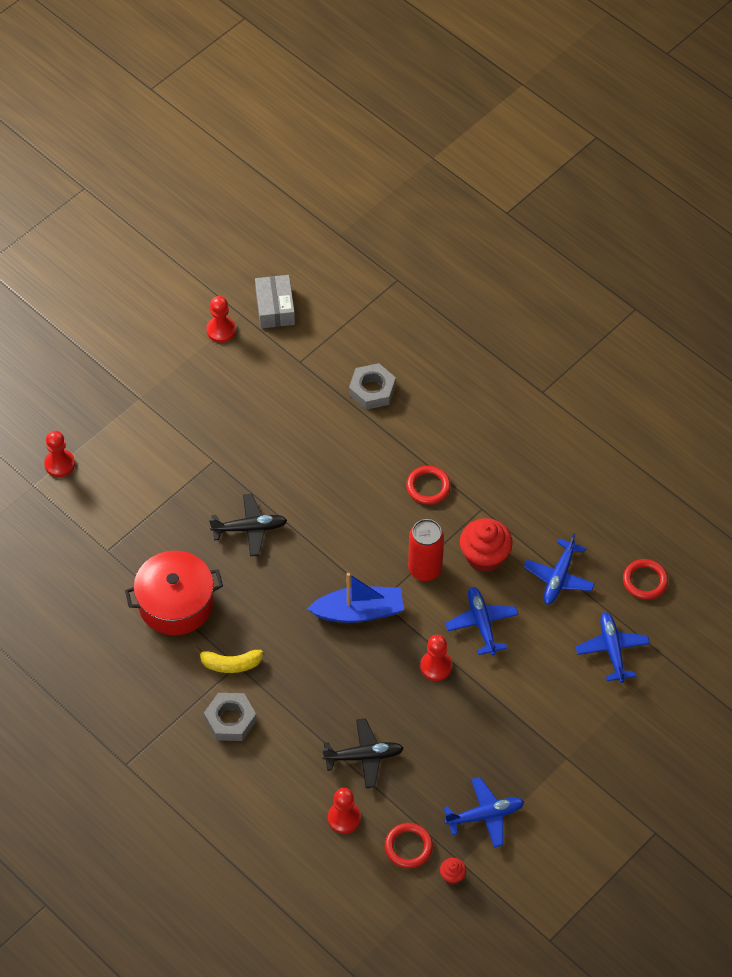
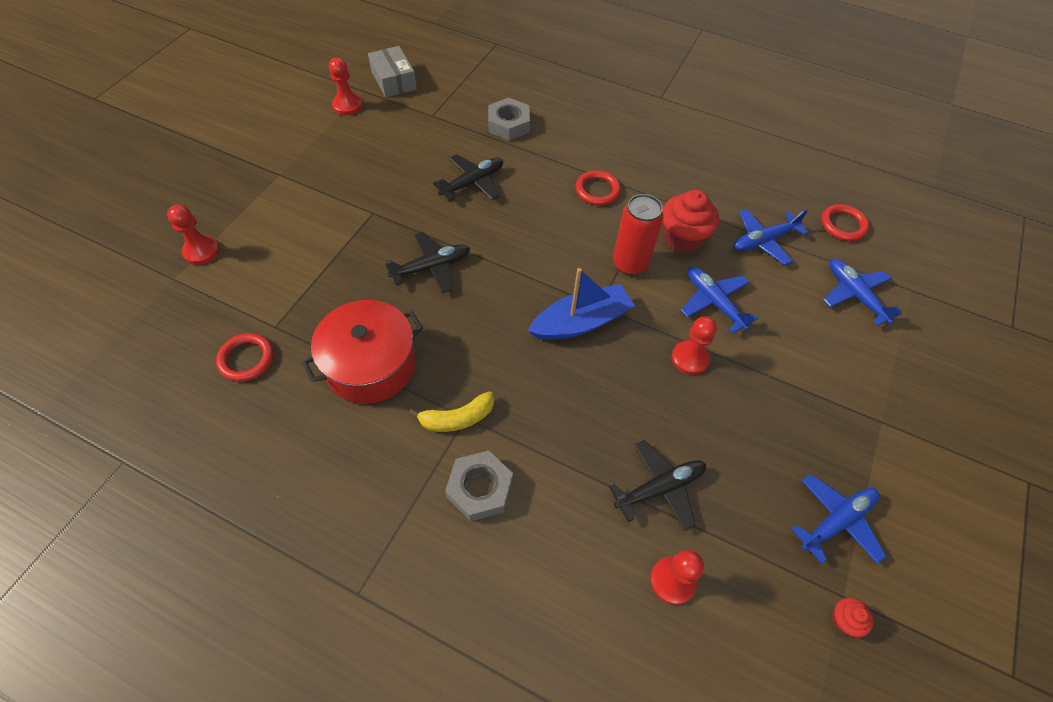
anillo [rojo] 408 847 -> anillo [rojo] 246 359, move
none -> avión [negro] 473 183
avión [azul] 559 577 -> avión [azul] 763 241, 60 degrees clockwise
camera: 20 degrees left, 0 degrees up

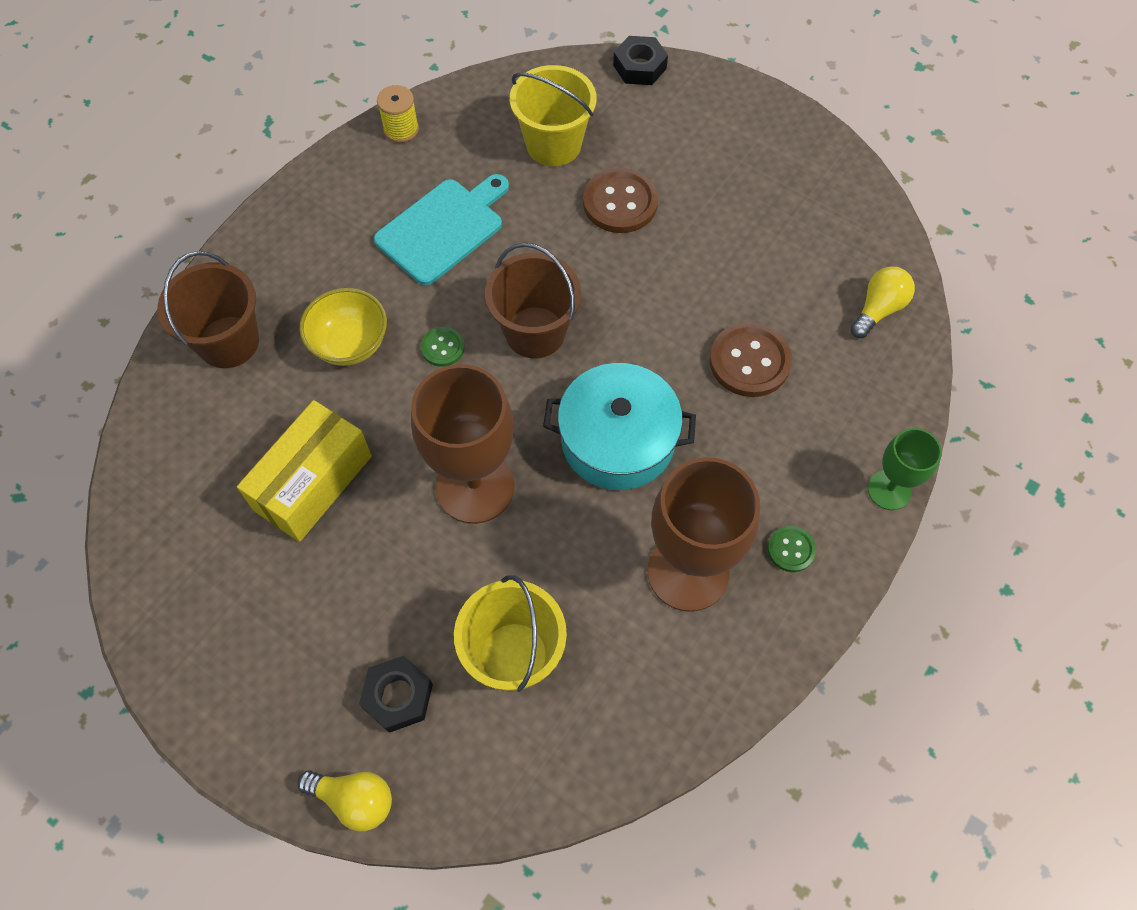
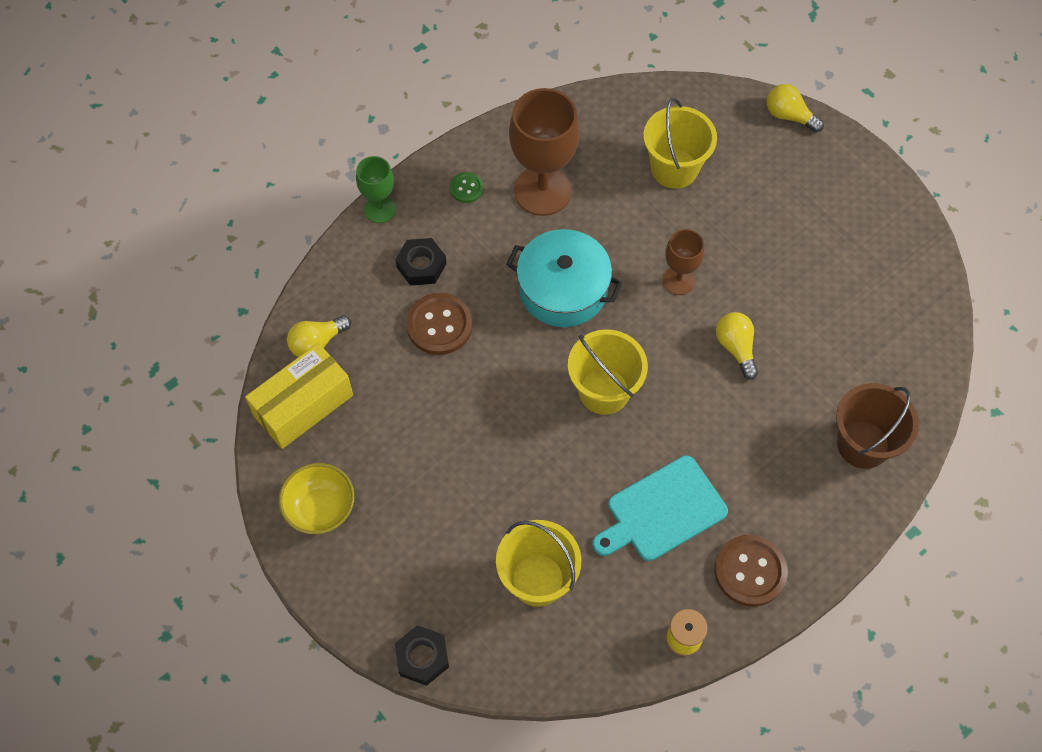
caja [amarillo] 313 483 -> caja [amarillo] 303 405, move
cuenco [amarillo] 350 344 -> cuenco [amarillo] 320 509, move
tuerca [negro] 398 696 -> tuerca [negro] 421 265, move
balde [marrón] 535 332 -> balde [amarillo] 604 391
copa [marrón] 475 487 -> copa [marrón] 678 280, x0.54
botón [marrón] 620 203 -> botón [marrón] 750 571, move
none -> bombilla [amarillo] 736 348
botón [verde] 442 348 -> none
camera: 165 degrees left, 0 degrees up

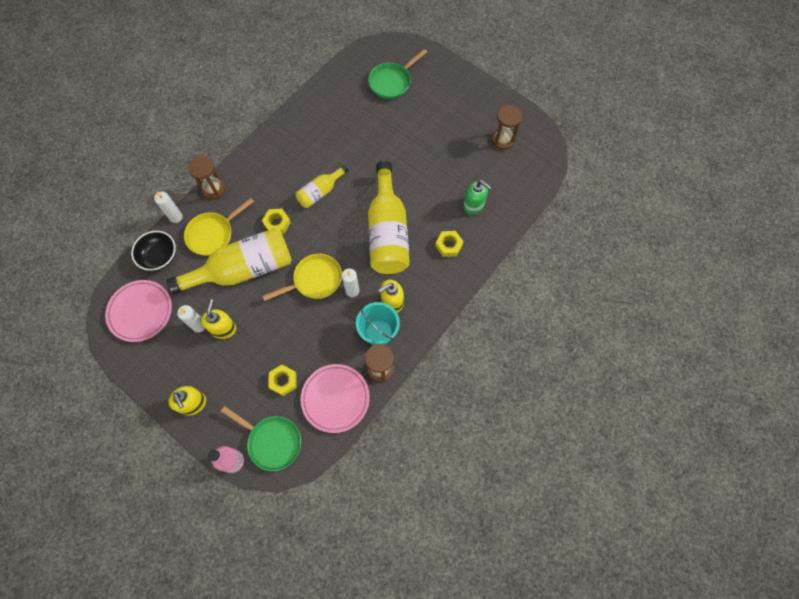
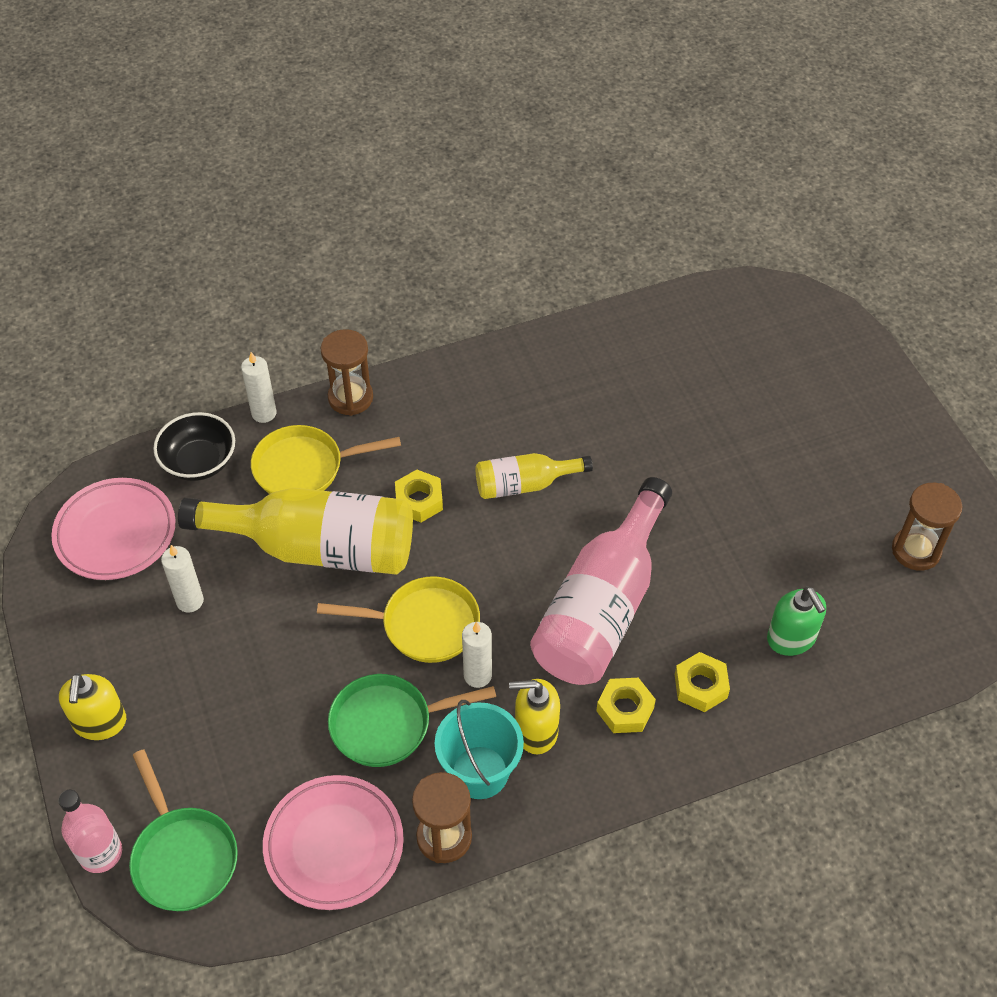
sartén [verde] 392 82 -> sartén [verde] 388 724, move
botella [amarillo] 388 232 -> botella [rosa] 602 607
tuerca [amarillo] 283 381 -> tuerca [amarillo] 625 709, move
dispensador de jabón [amarillo] 223 329 -> none
camera: 30 degrees right, 15 degrees down

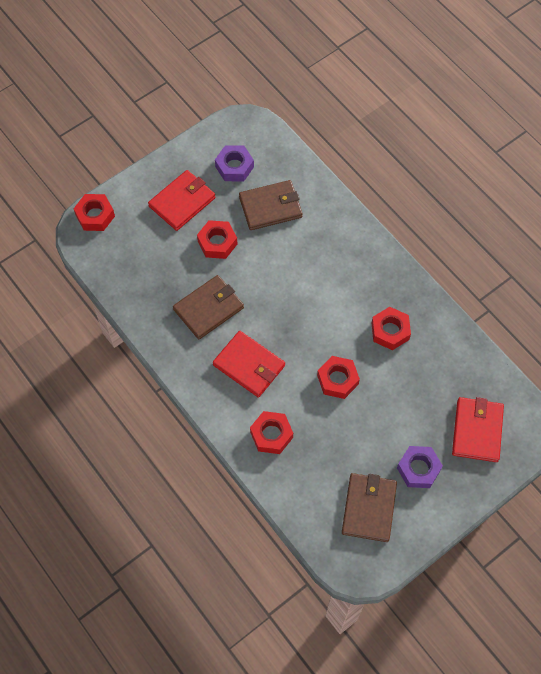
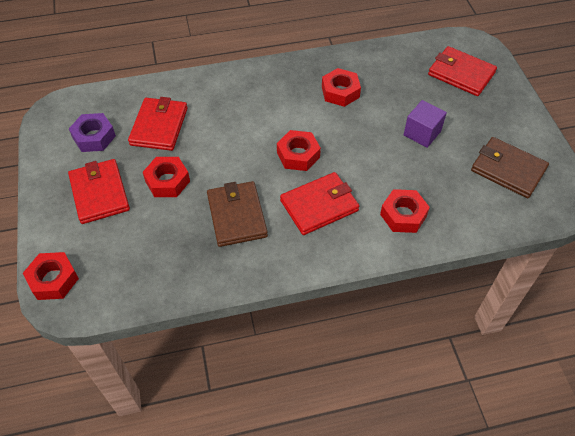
cartera [marrón] 270 207 -> cartera [rojo] 159 126
tuerca [rojo] 337 380 -> tuerca [rojo] 298 155, move
none -> cubo [morado] 422 133
tuerca [morado] 418 469 -> none
camera: 65 degrees left, 10 degrees down

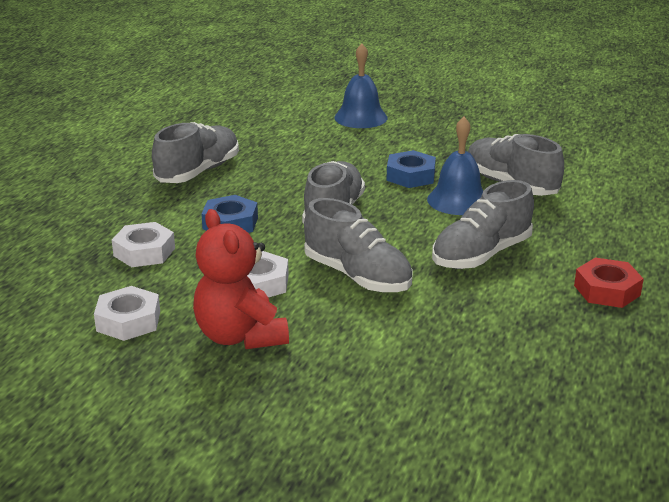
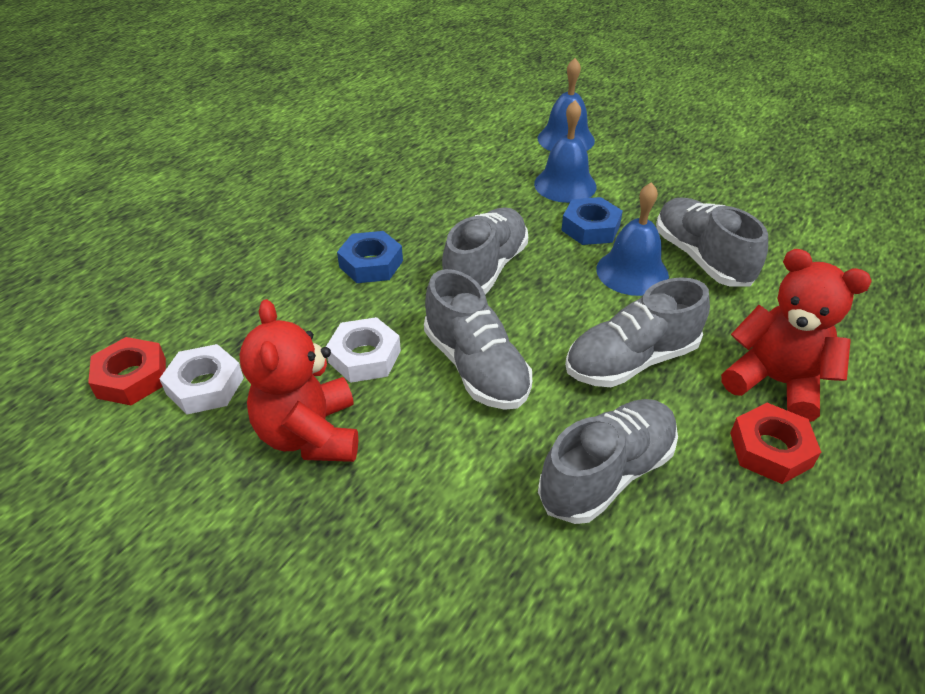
none -> tuerca [rojo] 132 378
none -> campana [azul] 565 185
zapato [gris] 198 172 -> zapato [gris] 607 474, move
none -> osito [rojo] 775 382
tuerca [blanco] 144 252 -> none
camera: 15 degrees right, 15 degrees up

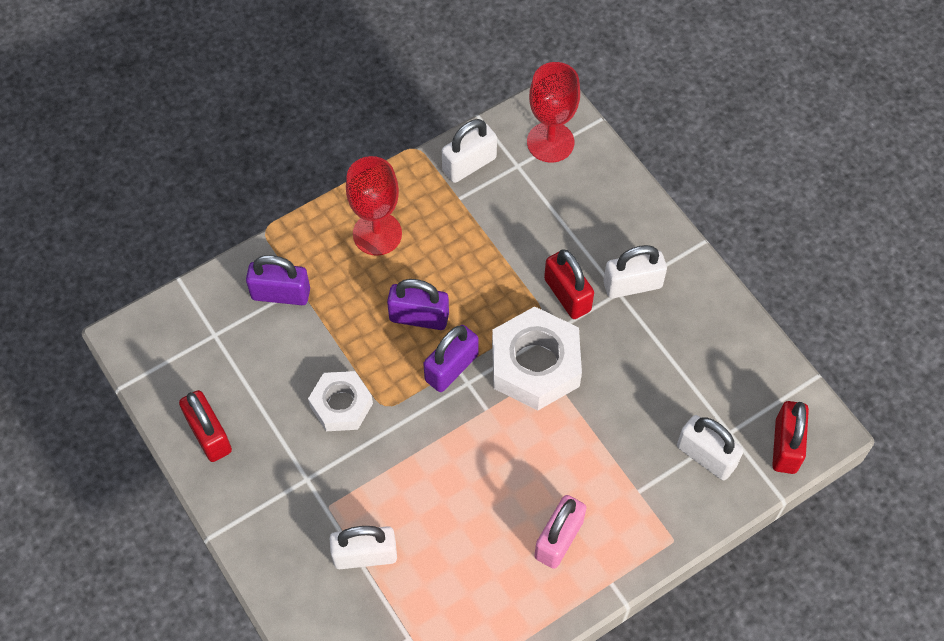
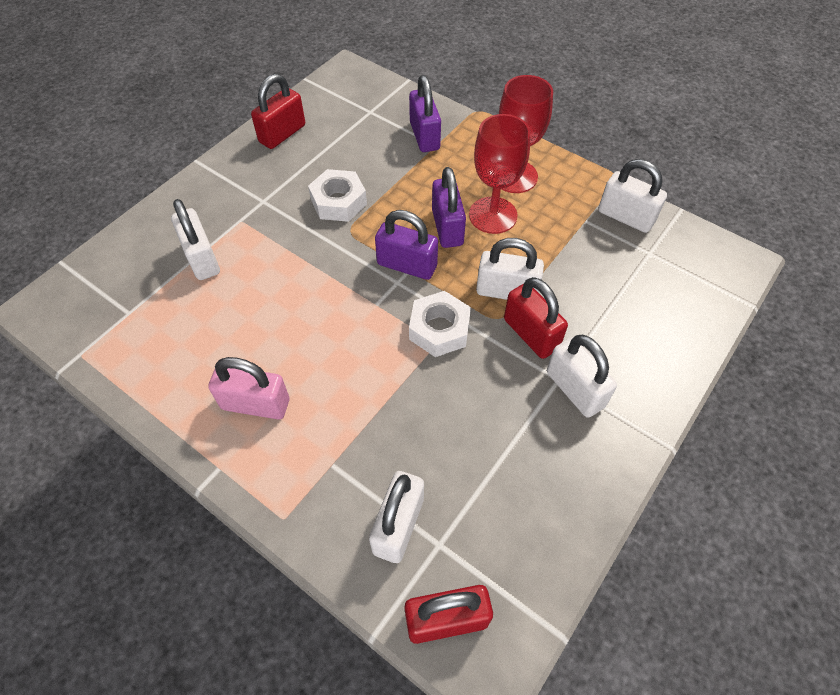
tuerca [blanco] 535 365 -> tuerca [blanco] 439 329, x0.63
copa [rojo] 550 142 -> copa [rojo] 493 215, move
none -> candado [blanco] 506 291
candado [rojo] 567 295 -> candado [rojo] 531 334, 75 degrees counterclockwise
camera: 70 degrees right, 5 degrees down

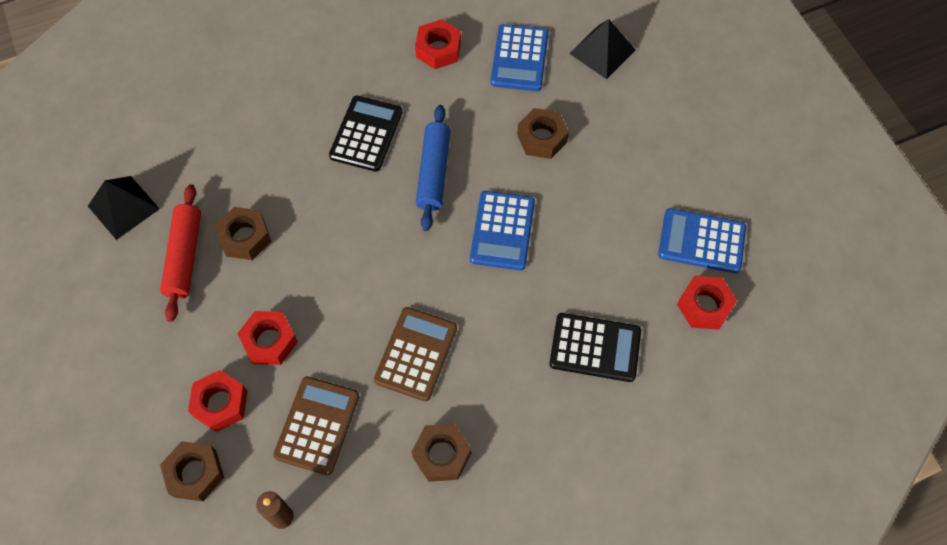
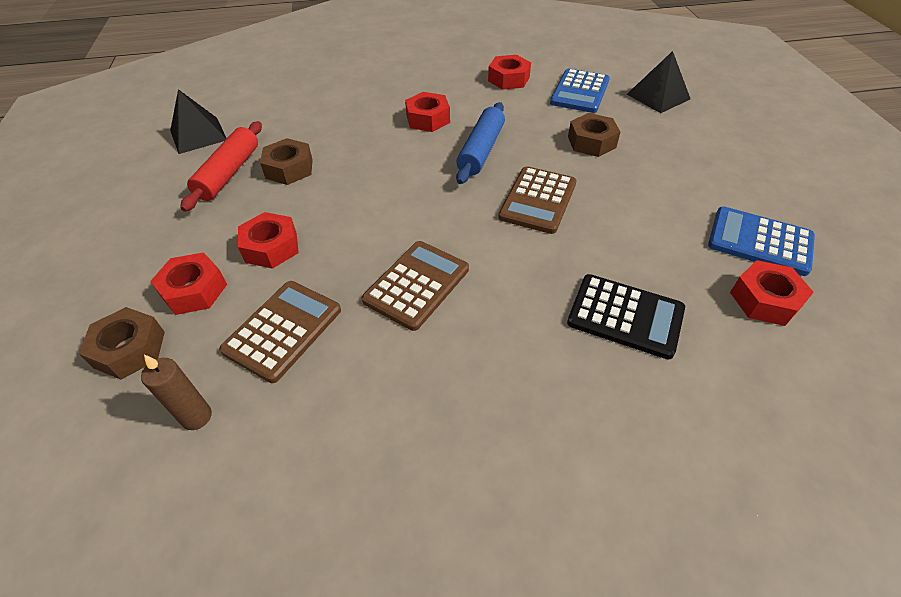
calculadora [negro] 366 134 -> tuerca [rojo] 428 119
calculadora [azul] 502 231 -> calculadora [marrón] 538 200
tuerca [marrón] 442 455 -> none
camera: 15 degrees right, 15 degrees down

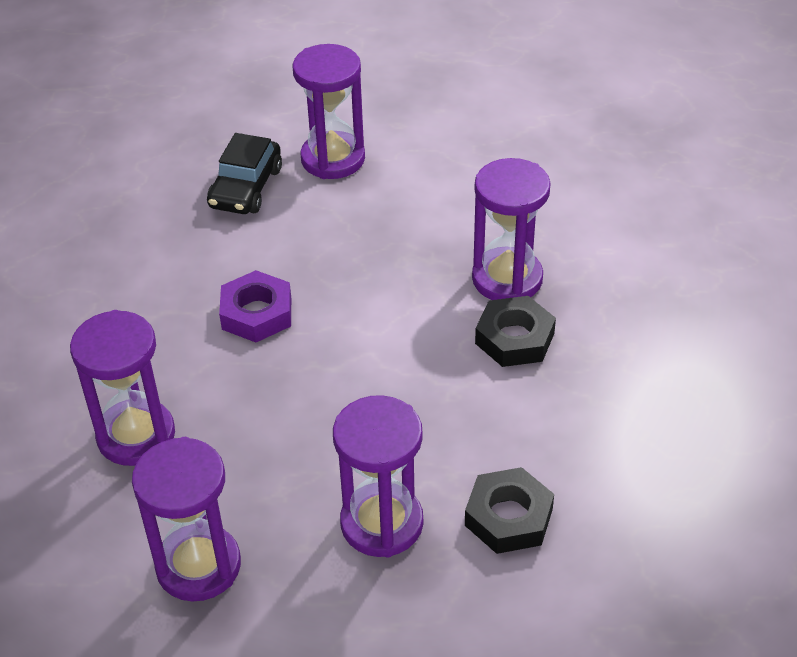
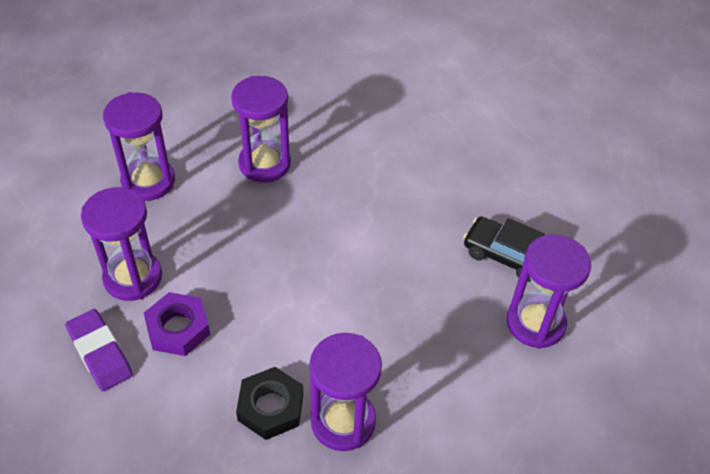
tuerca [negro] 508 517 -> goma de borrar [morado] 100 353
tuerca [morado] 256 313 -> tuerca [morado] 178 328, move
camera: 100 degrees right, 5 degrees up

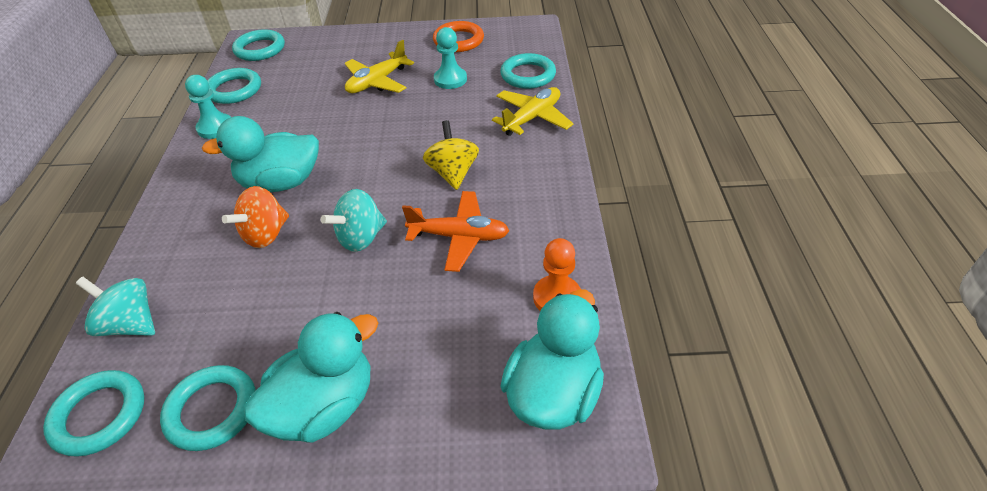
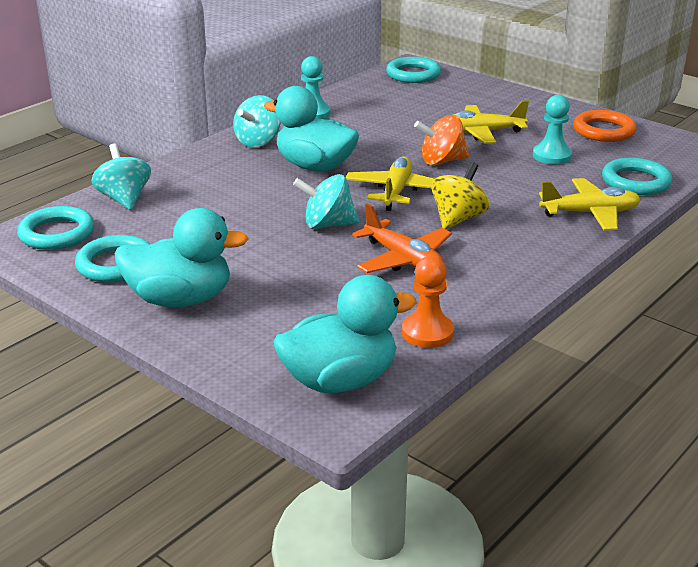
none -> peonza [turquesa] 258 142
none -> avión [amarillo] 396 192
peonza [naranja] 265 234 -> peonza [naranja] 441 161, move
anillo [turquesa] 234 90 -> none
camera: 40 degrees right, 15 degrees down

